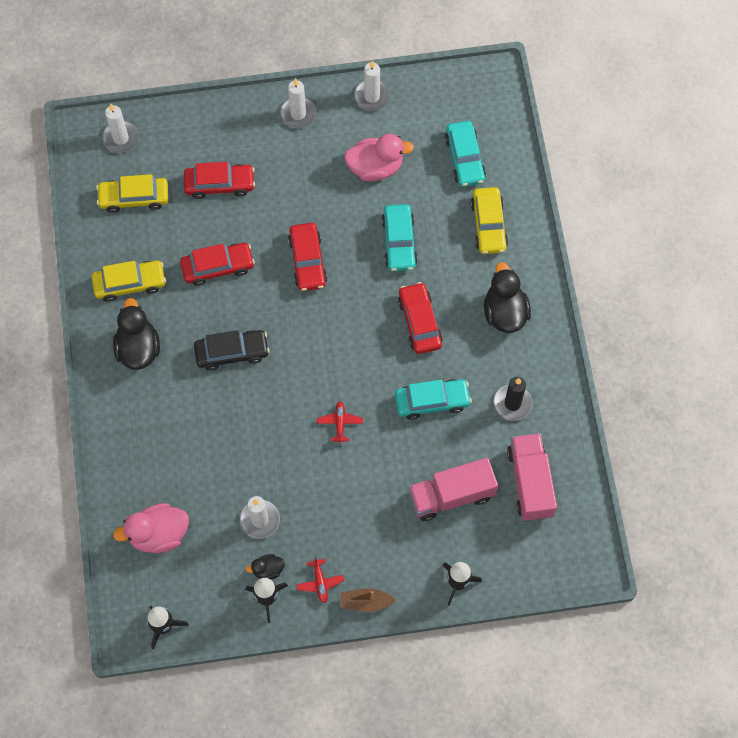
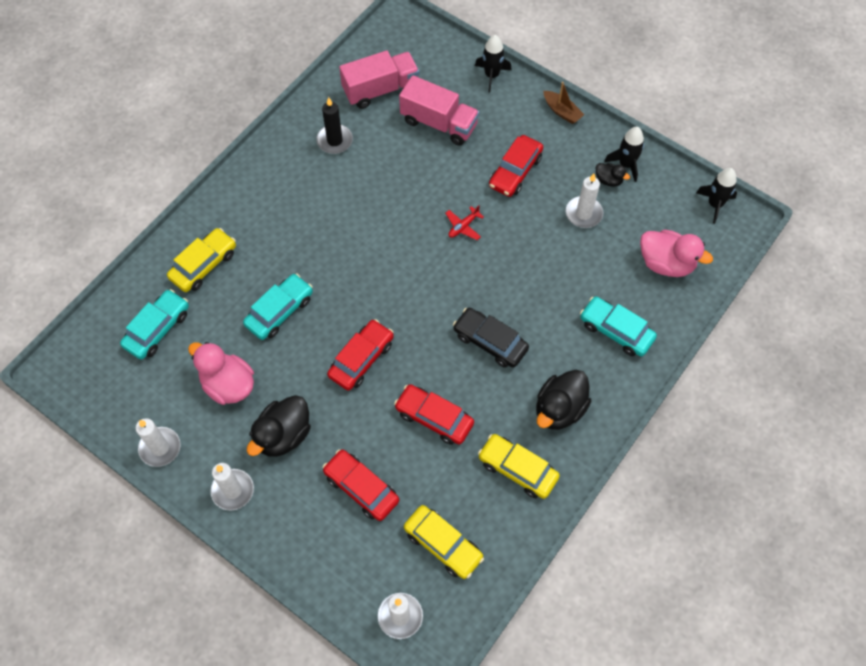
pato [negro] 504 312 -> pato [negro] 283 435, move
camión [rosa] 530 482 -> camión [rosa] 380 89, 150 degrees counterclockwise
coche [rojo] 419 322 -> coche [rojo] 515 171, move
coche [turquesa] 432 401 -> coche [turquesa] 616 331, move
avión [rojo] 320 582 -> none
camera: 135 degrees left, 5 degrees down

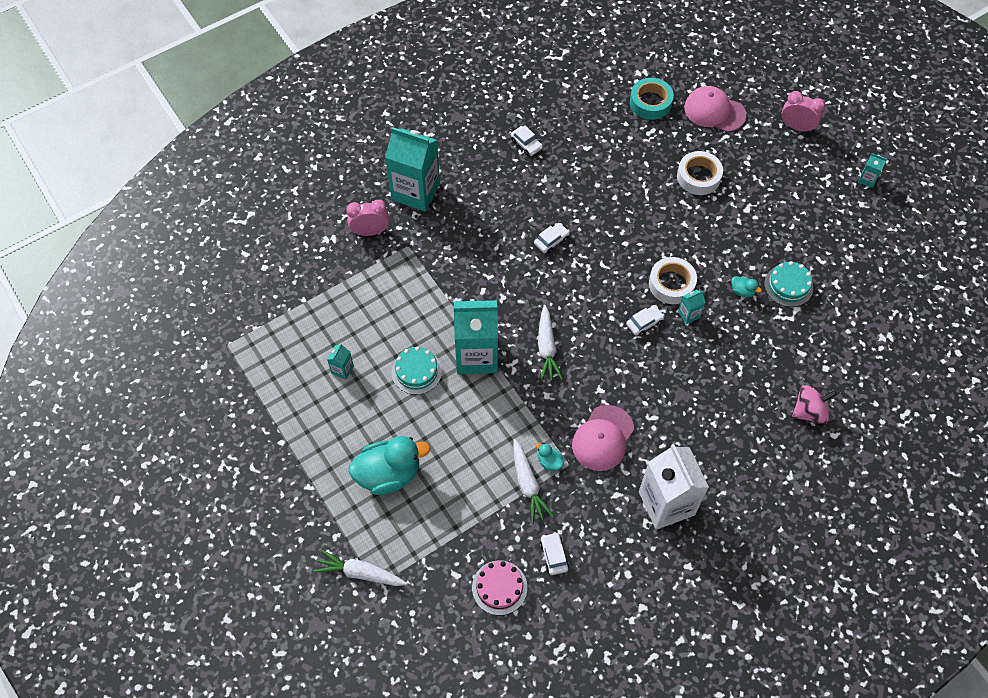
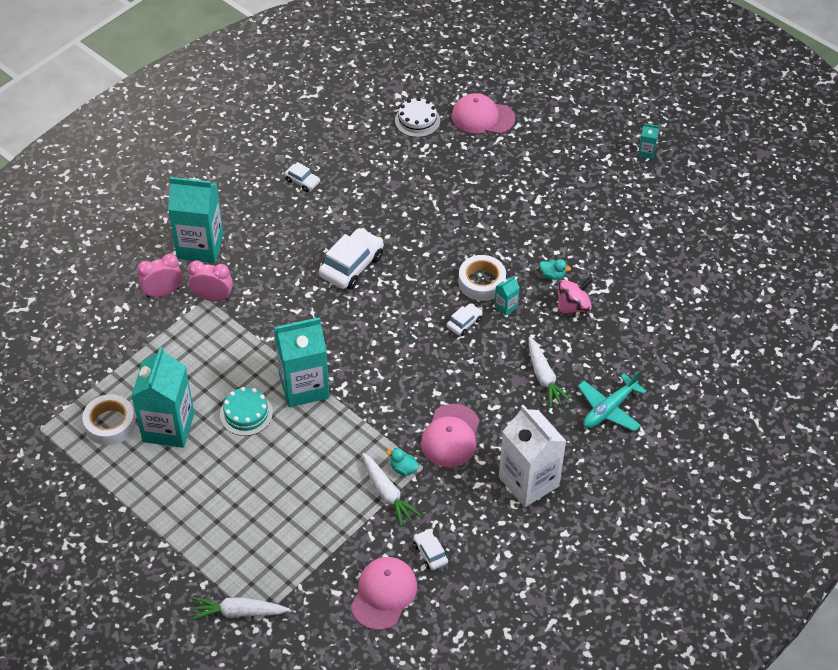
cinta adhesiva [blanco] 698 177 -> cinta adhesiva [blanco] 110 424, move
cartón de leche [turquesa] 342 369 -> cartón de leche [turquesa] 168 427, x2.40
despertador [rosa] 796 127 -> despertador [rosa] 213 297, move
coche [blanco] 551 241 -> coche [blanco] 351 266, x1.93
tarta [rosa] 499 587 -> gorra [rosa] 383 594
cinta adhesiva [turquesa] 650 102 -> tarta [blanco] 417 120
zanahoria [blanco] 547 347 -> zanahoria [blanco] 544 377, move
peonza [rosa] 809 411 -> peonza [rosa] 573 306, move
none -> avión [turquesa] 609 409
pato [turquesa] 389 474 -> none
tarta [turquesa] 788 285 -> none
camera: 15 degrees left, 10 degrees down

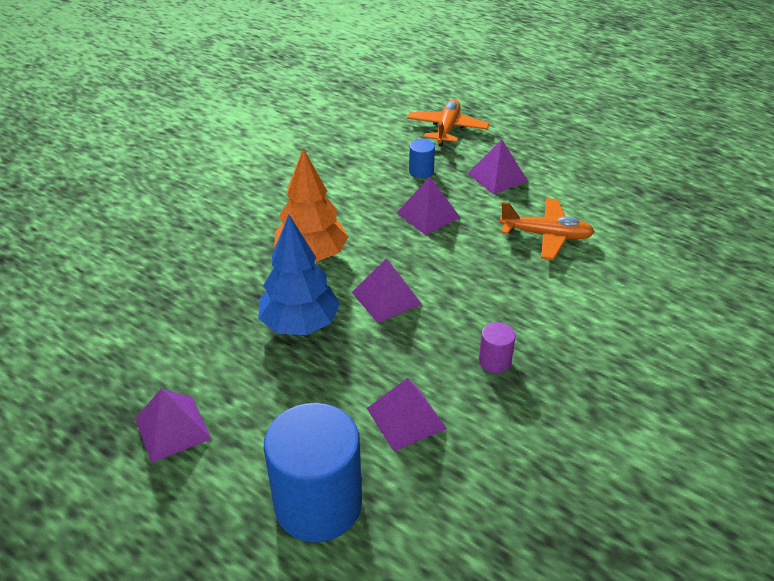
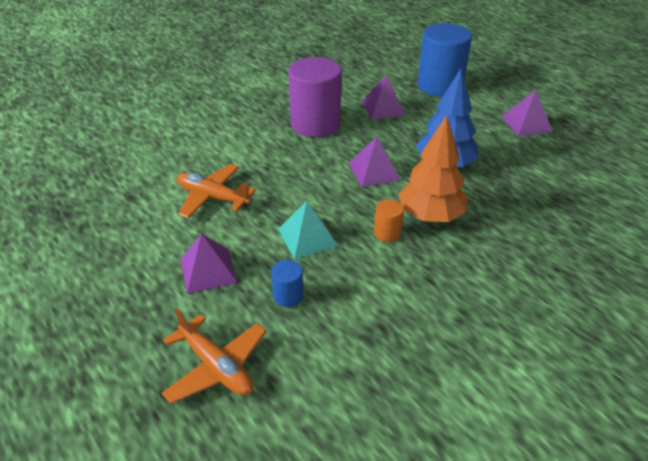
avión [naranja] 447 129 -> avión [naranja] 216 367, 75 degrees counterclockwise
pirámide [morado] 428 215 -> pirámide [turquesa] 307 237
cilindro [morado] 494 361 -> cilindro [morado] 315 124, x2.28
none -> cilindro [naranja] 387 233
camera: 165 degrees left, 0 degrees up

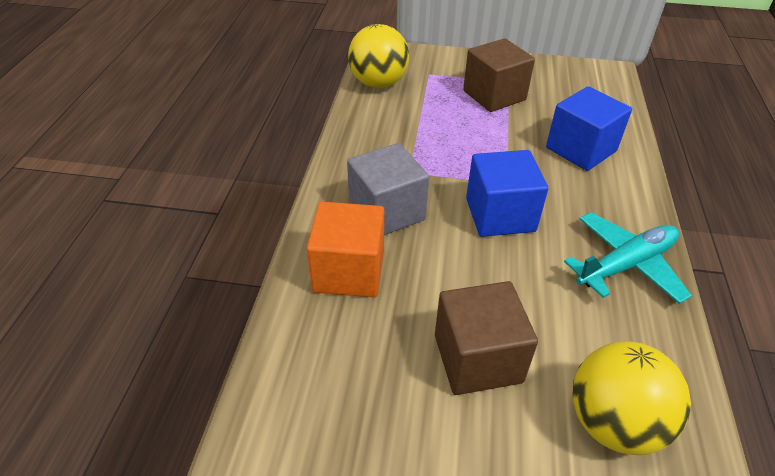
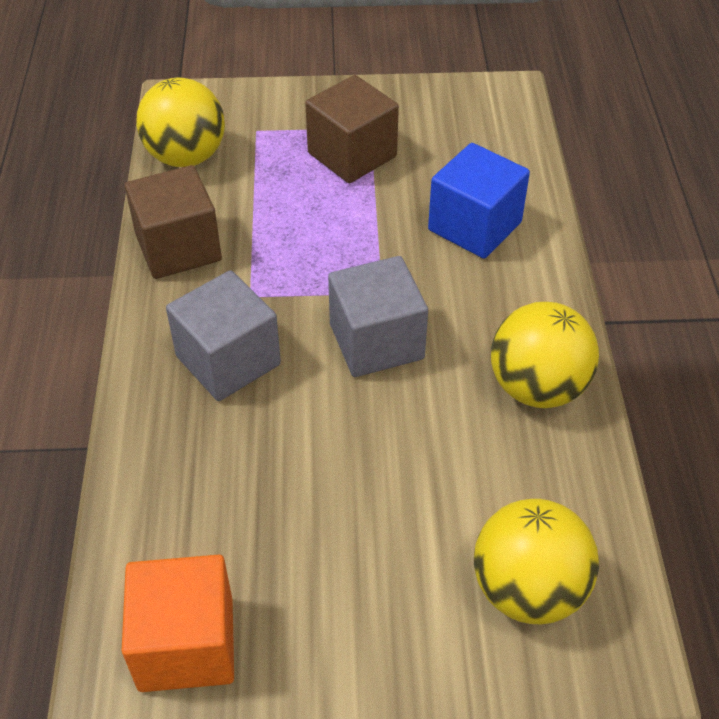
cubo [naranja] 349 271 -> cubo [naranja] 186 644, move
cubo [marrón] 477 358 -> cubo [marrón] 178 247, move
cubo [azul] 500 215 -> cubo [gris] 376 341
avión [turquesa] 626 265 -> pelota [amarillo] 537 387
camera: 10 degrees left, 5 degrees up

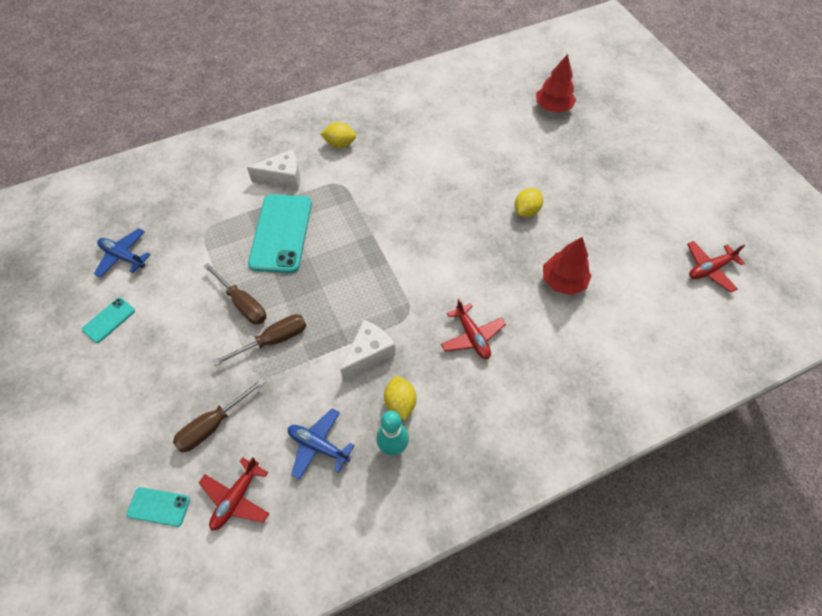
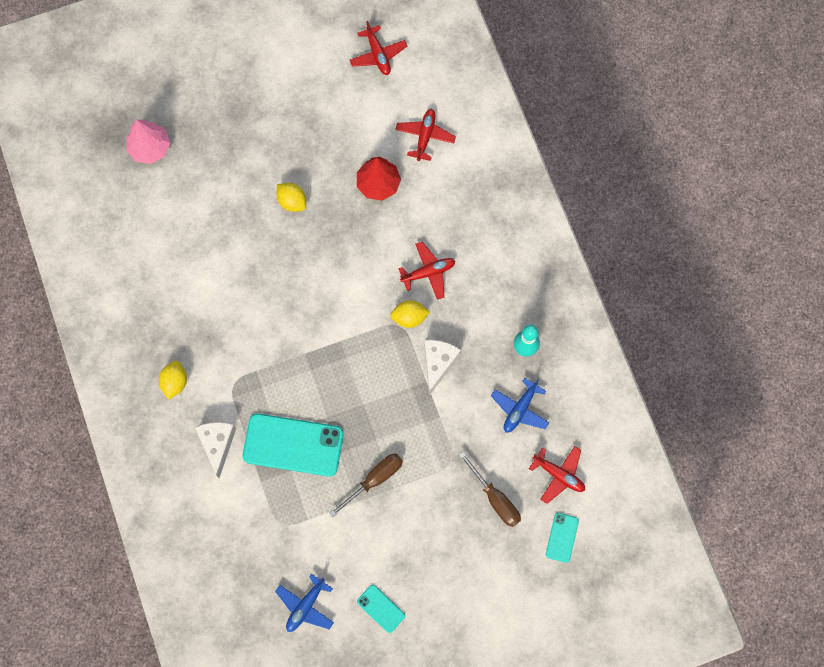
árbol [rojo] 553 107 -> árbol [rosa] 150 148
limón [amarillo] 400 403 -> limón [amarillo] 409 317, move
none -> avión [rojo] 425 136
queso [blanco] 369 354 -> queso [blanco] 438 364, 60 degrees clockwise
destornillador [marrón] 273 340 -> none
camera: 85 degrees left, 15 degrees up

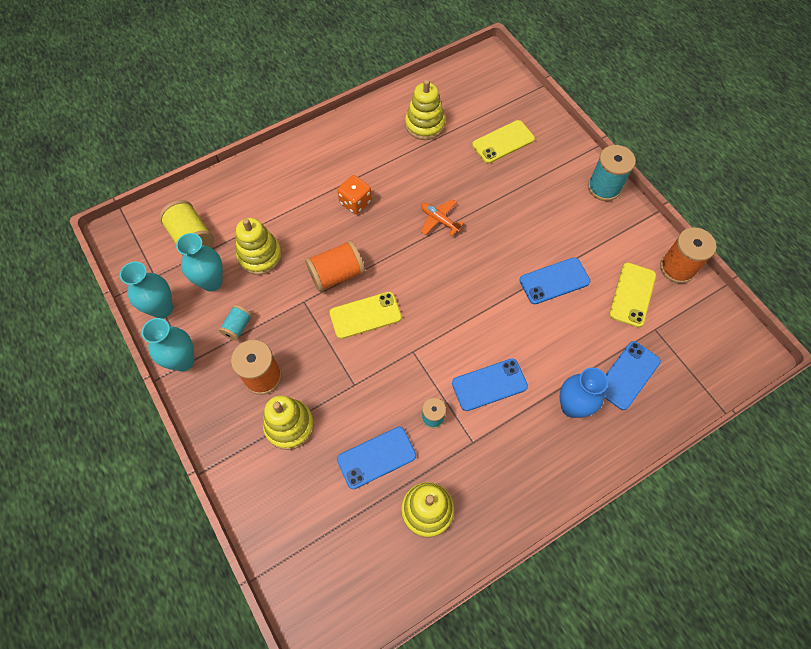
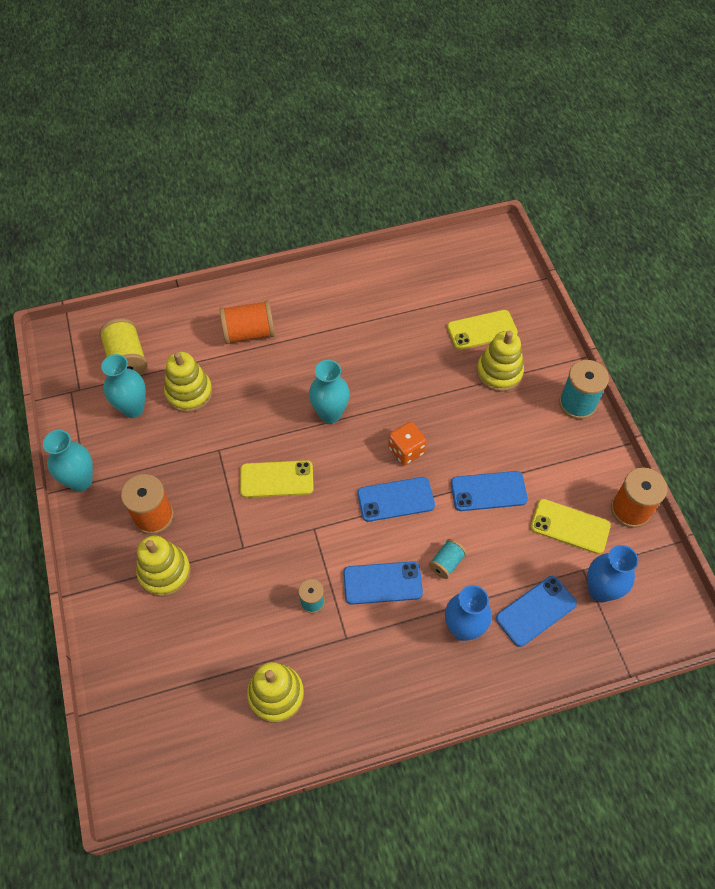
carrete [naranja] 337 274 -> carrete [naranja] 249 333, move
florero [turquesa] 162 309 -> florero [turquesa] 330 414, move
móvil [azul] 376 457 -> móvil [azul] 395 499, move
dado [naranja] 355 202 -> dado [naranja] 406 450, move
carrete [turquesa] 238 327 -> carrete [turquesa] 446 563, move
juguete apilable [amarillo] 425 125 -> juguete apilable [amarillo] 499 372, move
móvil [amarillo] 632 295 -> móvil [amarillo] 570 526, 75 degrees clockwise
none -> florero [azul] 600 590
avión [naranja] 439 220 -> none
camera: 15 degrees right, 5 degrees down

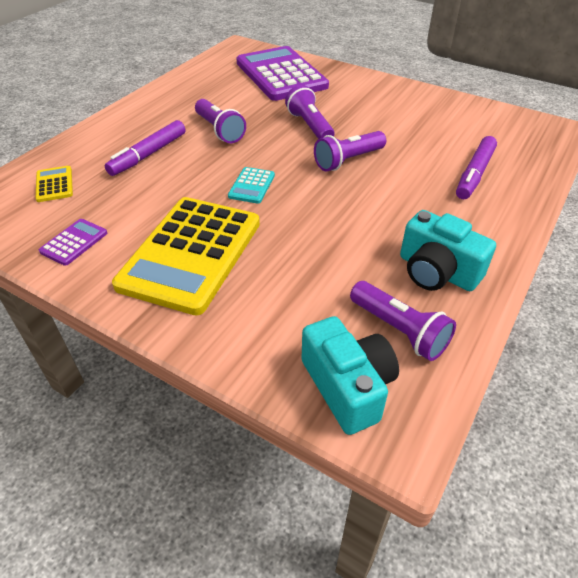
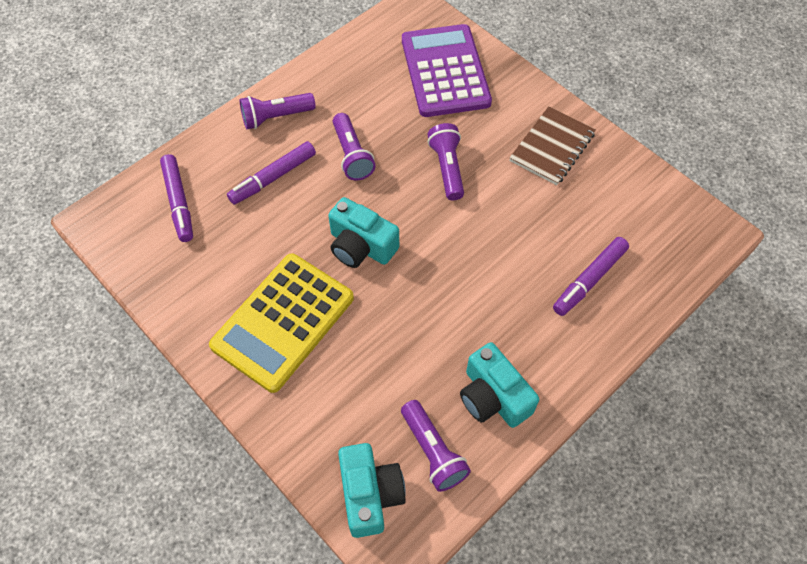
calculadora [amarillo] 54 184 -> rotulador [morado] 179 202
lámpara de mano [morado] 348 160 -> lámpara de mano [morado] 276 117, move
calculadora [turquesa] 252 186 -> cámara [turquesa] 361 246
none -> cuaderno [marrón] 552 147
calculadora [morado] 74 242 -> none
camera: 15 degrees right, 15 degrees up

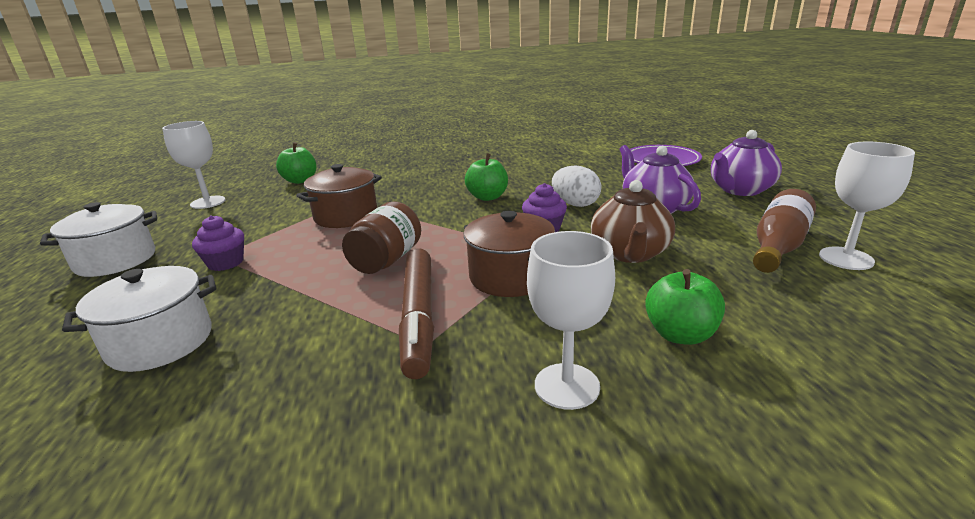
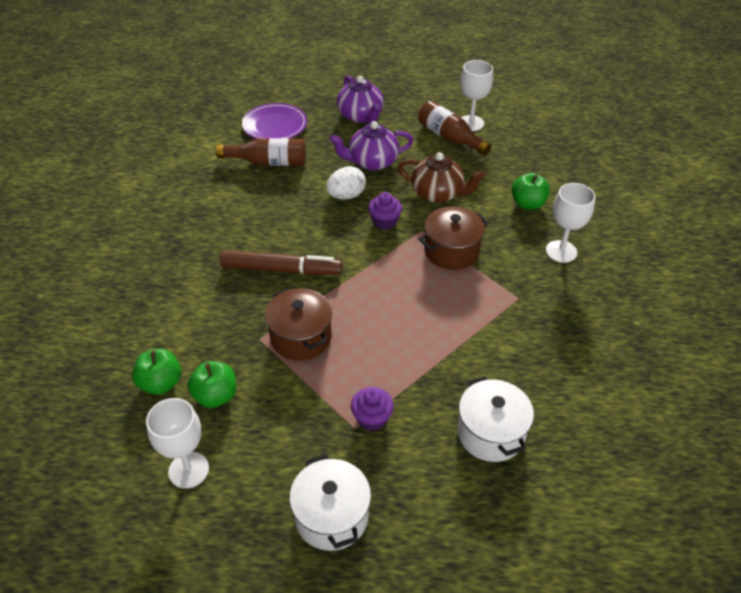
manzana [verde] 487 197 -> manzana [verde] 215 396, move
none -> botella [marrón] 268 162
rotulador [marrón] 419 317 -> rotulador [marrón] 281 269, move
tarro [marrón] 386 260 -> none
camera: 80 degrees left, 20 degrees up

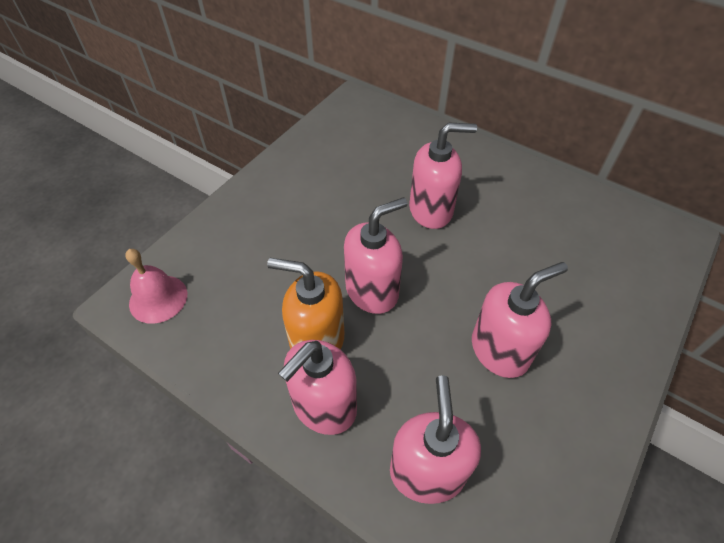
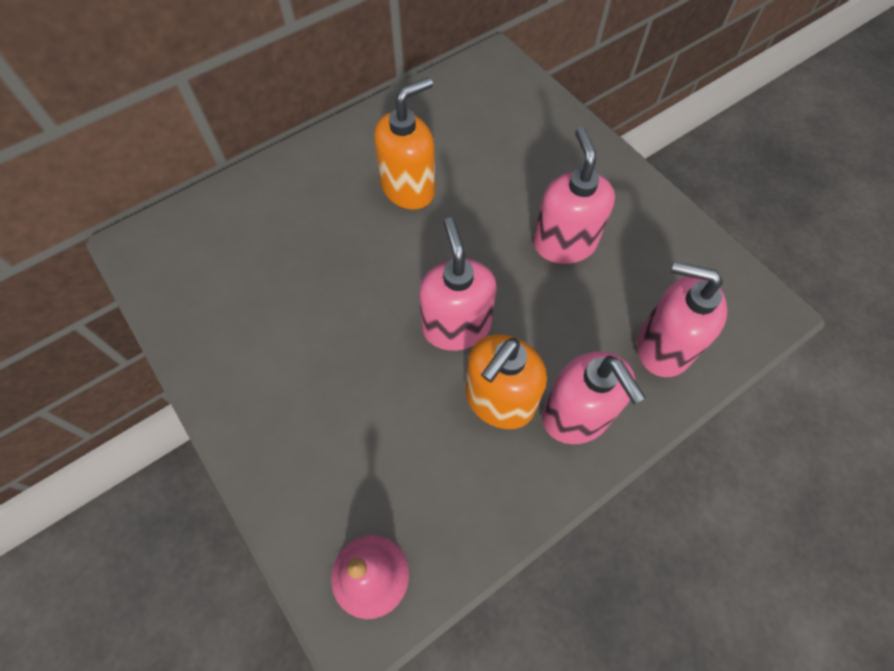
none -> dispensador de jabón [naranja] 409 188
dispensador de jabón [rosa] 431 210 -> none
camera: 70 degrees left, 10 degrees up

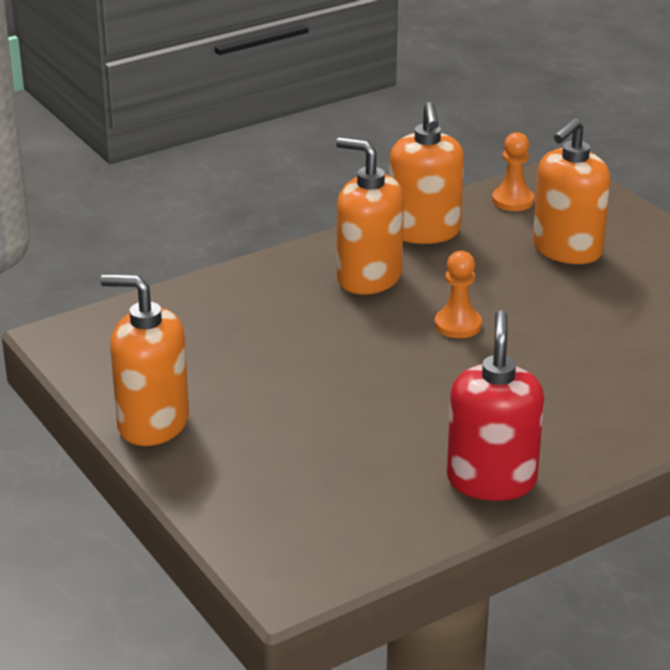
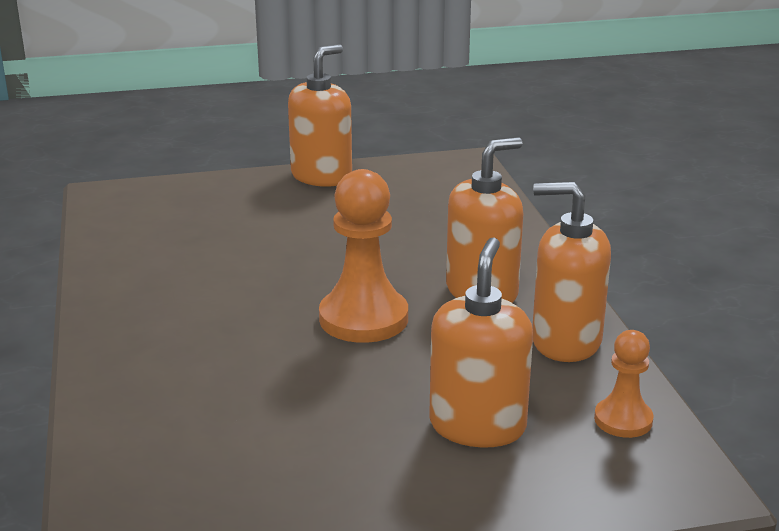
peón [naranja] 458 325 -> peón [naranja] 363 318, x1.79
dispensador de jabón [naranja] 567 250 -> dispensador de jabón [naranja] 477 426, 45 degrees clockwise
dispensador de jabón [rojo] 491 480 -> none
camera: 110 degrees right, 5 degrees down

